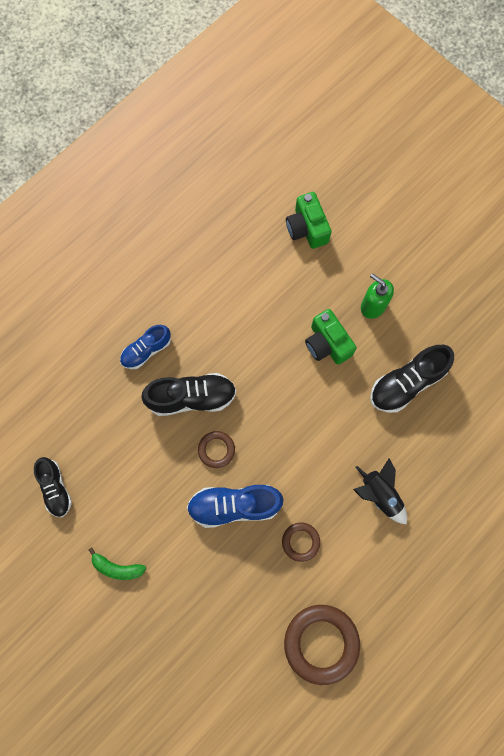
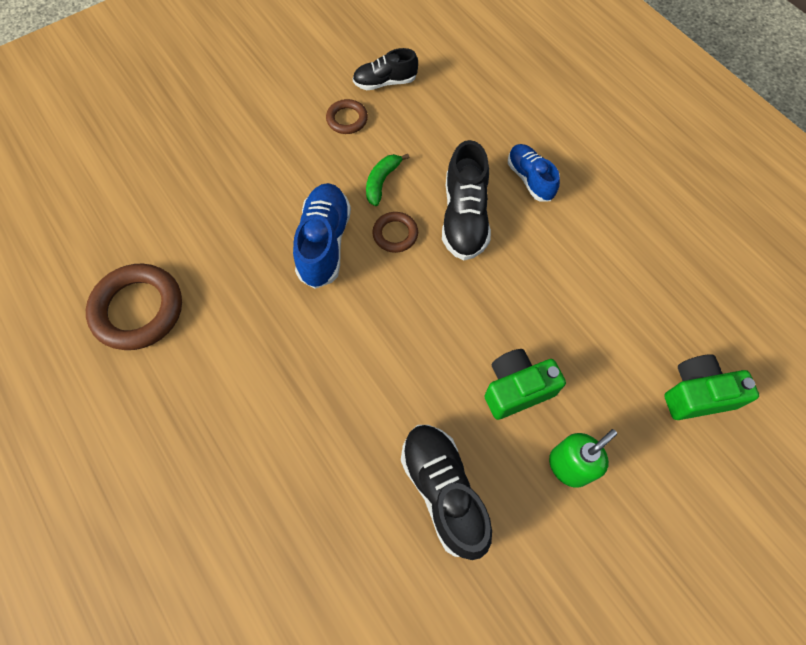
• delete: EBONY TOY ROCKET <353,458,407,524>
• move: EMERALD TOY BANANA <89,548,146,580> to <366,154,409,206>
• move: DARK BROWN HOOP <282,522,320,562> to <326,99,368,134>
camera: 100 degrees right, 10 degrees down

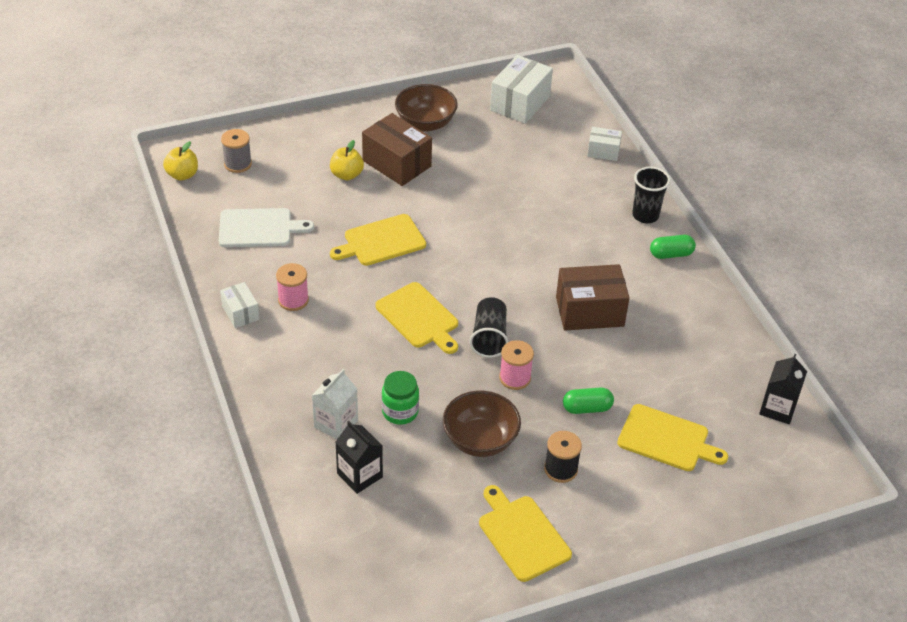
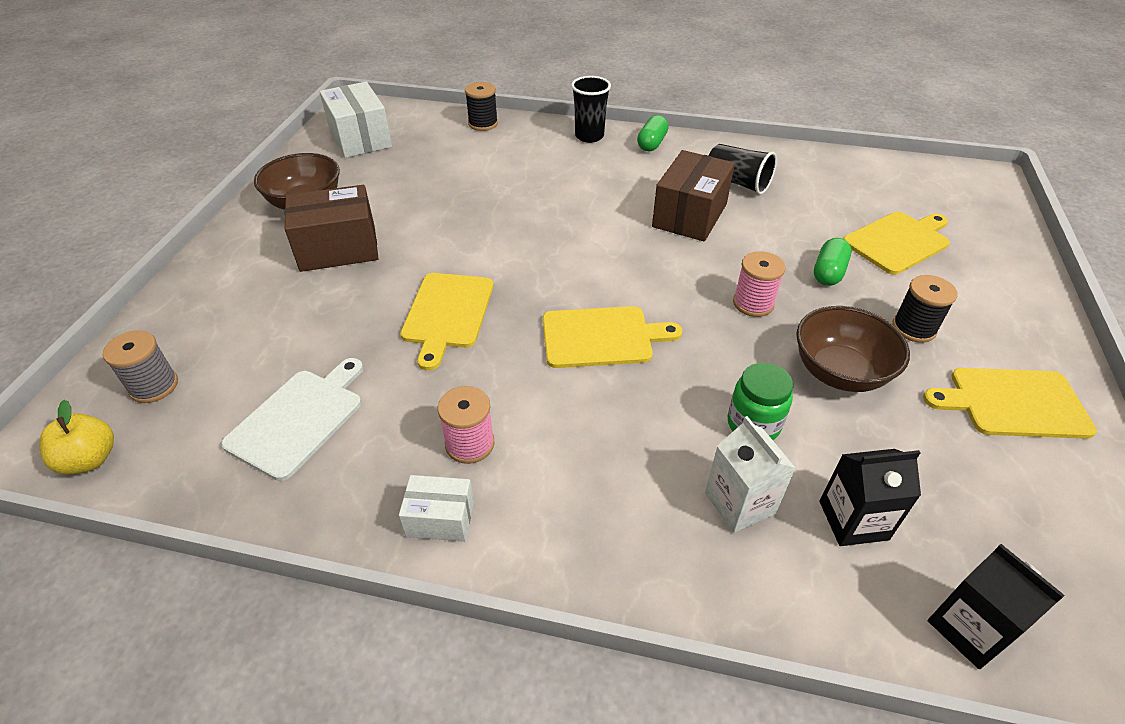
• delete: GOLDEN APPLE FRUIT <330,140,364,180>
• move: EBONY TUMBLER <469,297,508,358> to <709,144,777,195>
• move: EBONY MILK CARTON <759,354,807,424> to <928,544,1065,669>
• replace: SNOW-WHITE PACKAGE <587,127,622,161> to EBONY SPOOL <465,82,498,131>
camera: 55 degrees left, 0 degrees up

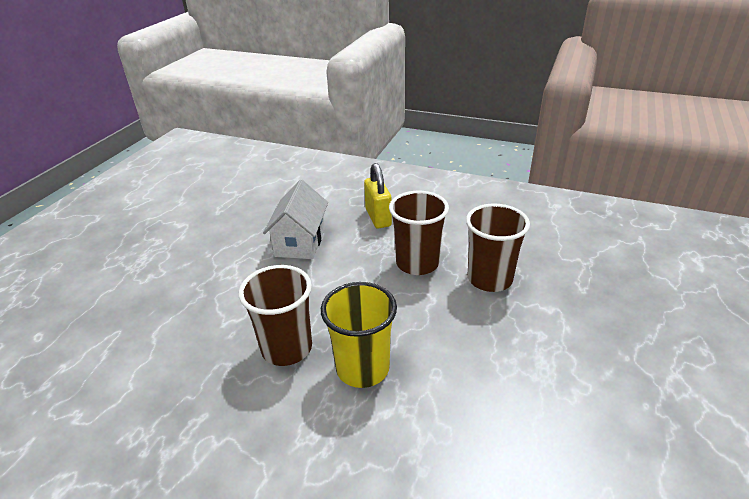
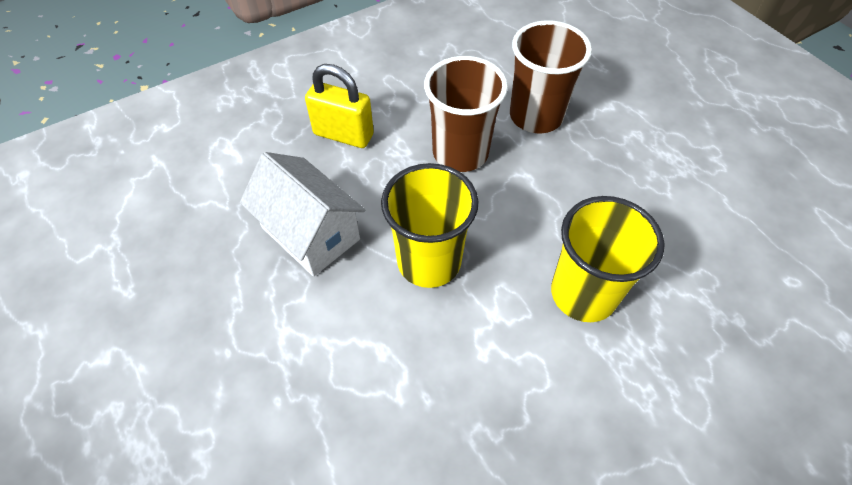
• delete: DARK BROWN TUMBLER <239,265,312,366>
• insert: GOLDEN TUMBLER <381,163,479,288>
camera: 55 degrees left, 20 degrees up

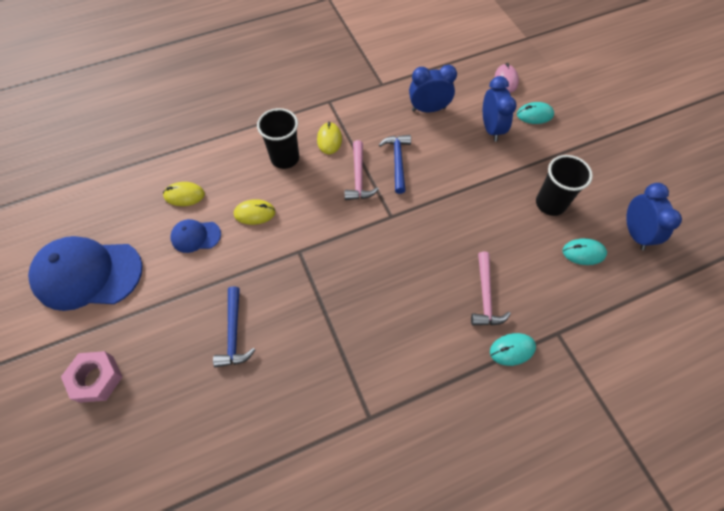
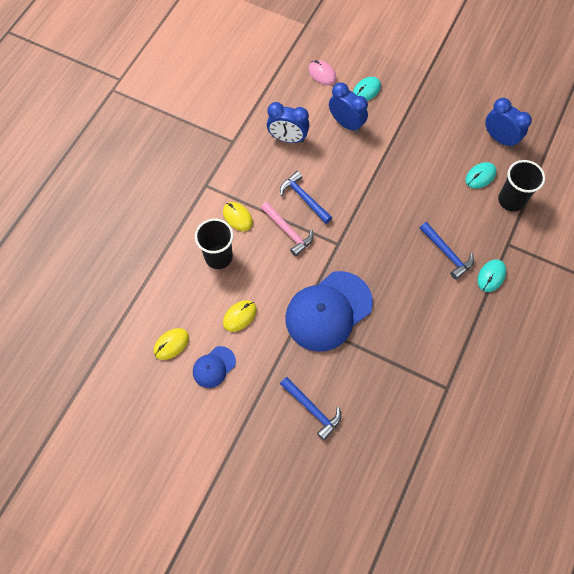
• delete: ROSE-PINK HEXAGON NUT <61,351,123,403>
• move: ROYAL BLUE BASEBALL CAP <28,236,143,311> to <285,271,373,352>
• move: EBONY TUMBLER <536,155,593,216> to <498,160,545,212>
• recolor: ROSE-PINK CLAW HAMMER <471,252,511,326> to ROYAL BLUE CLAW HAMMER <420,222,474,280>
• rotate: ROYAL BLUE CLOCK <409,65,457,112> = <267,102,309,143> 120 degrees counterclockwise
camera: 40 degrees left, 5 degrees up

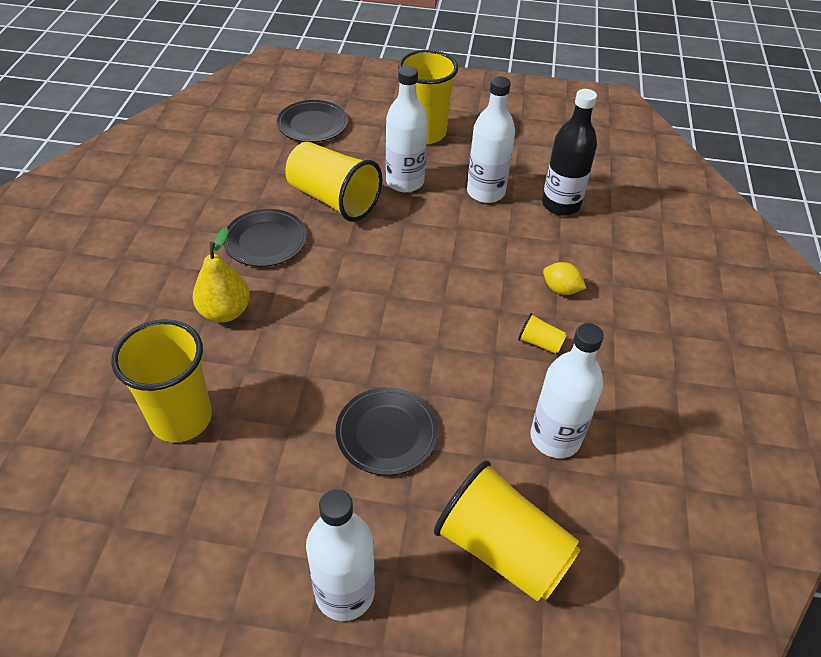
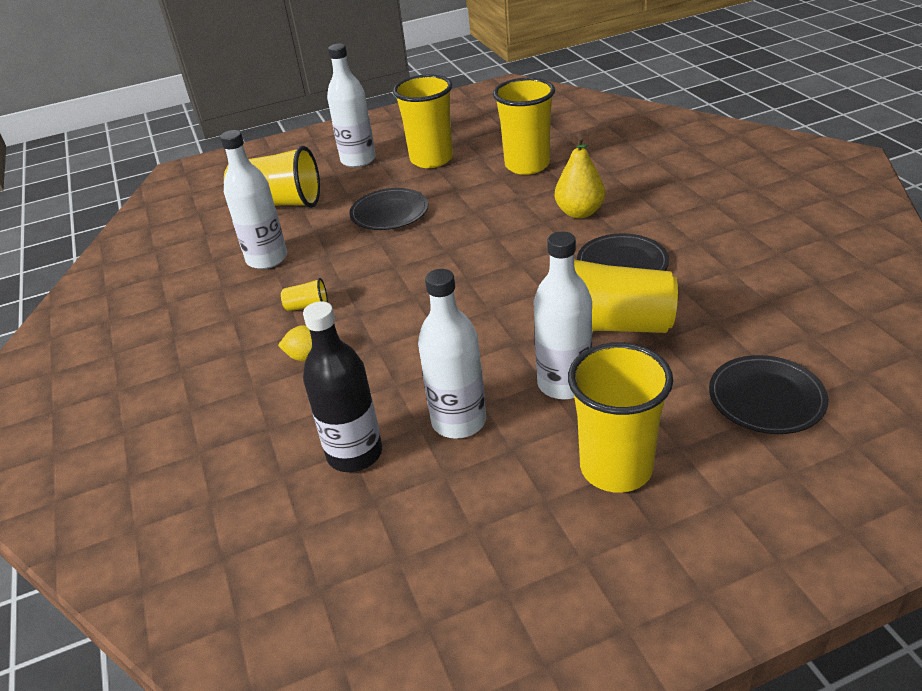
• insert: GOLDEN TUMBLER <393,74,453,168>
camera: 155 degrees right, 10 degrees down

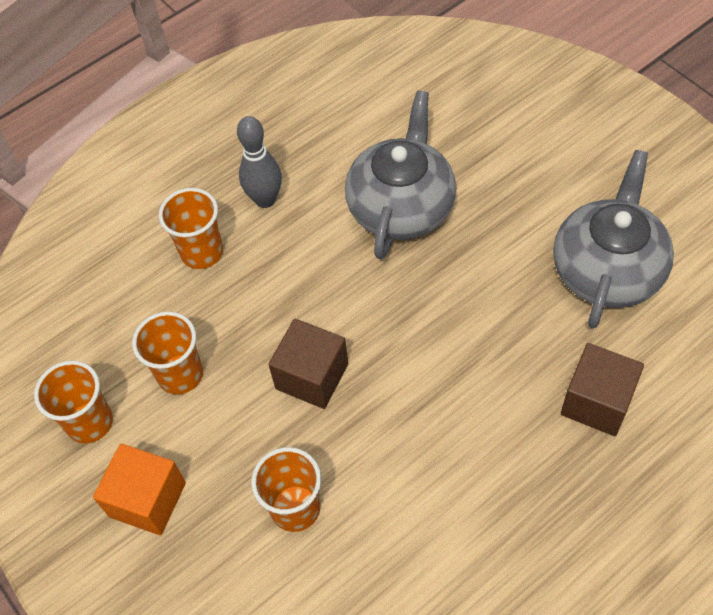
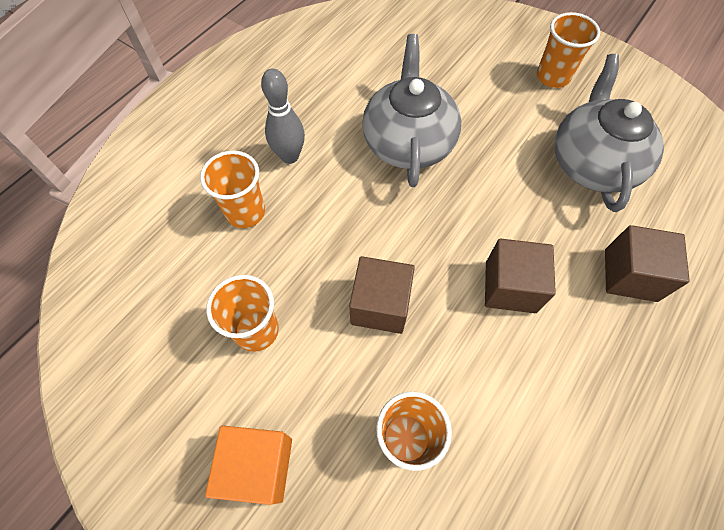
• insert: DARK BROWN SOLID CUBE <485,239,556,313>
• move: ORANGE-COLOURED TUMBLER <34,360,113,444> to <537,12,600,88>
camera: 20 degrees left, 5 degrees up

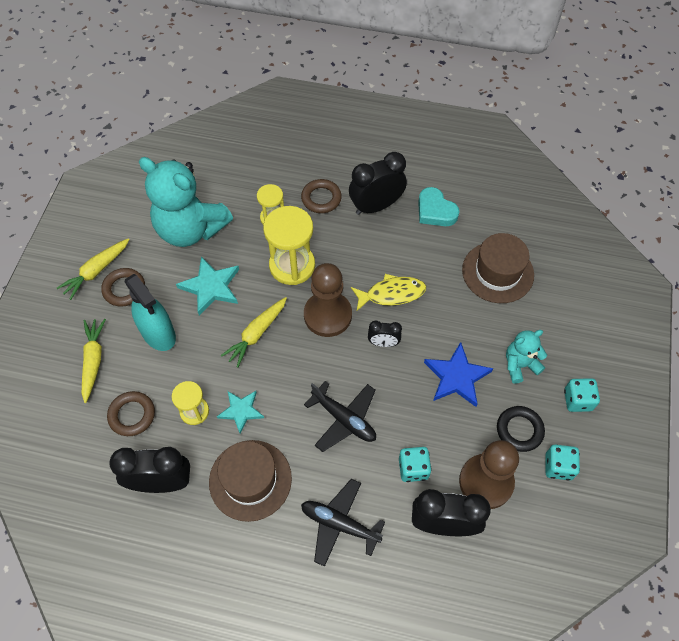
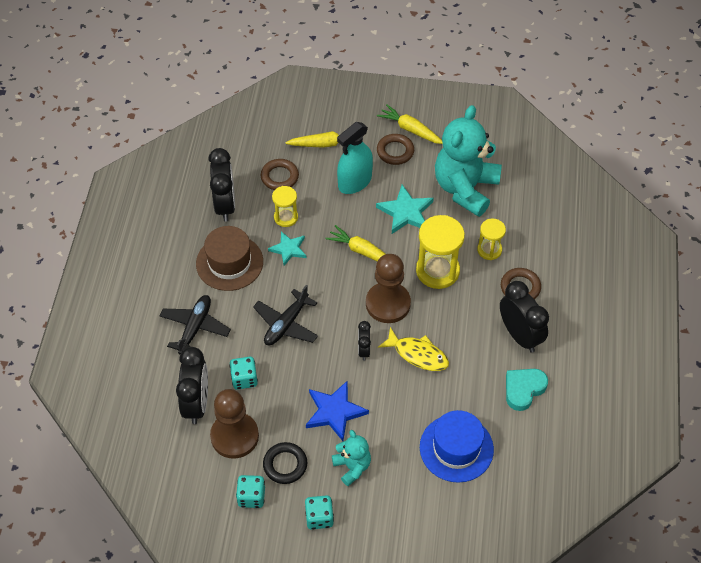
• recolor: DARK BROWN TOP HAT <462,233,534,303> to ROYAL BLUE TOP HAT <420,410,494,483>
• rotate: GOLDEN TOY FISH <351,274,426,311> = <378,327,449,371> 45 degrees counterclockwise
camera: 85 degrees right, 5 degrees down

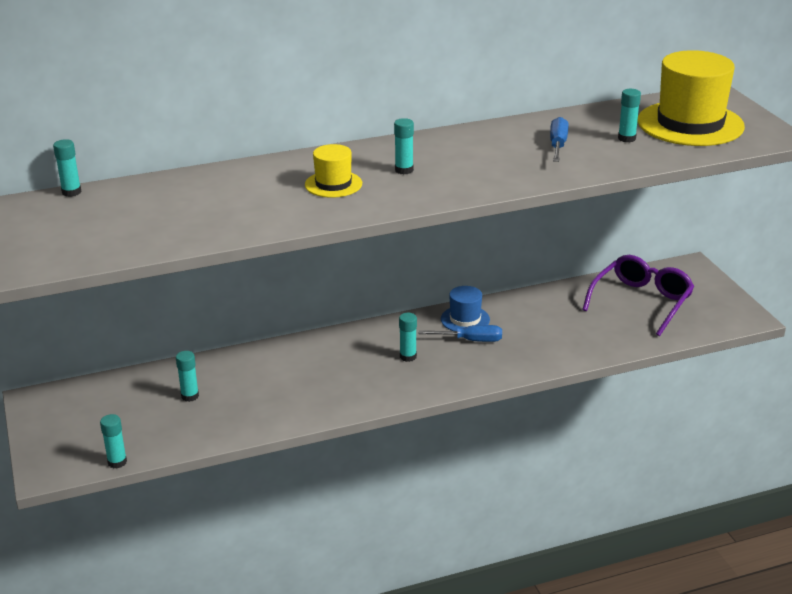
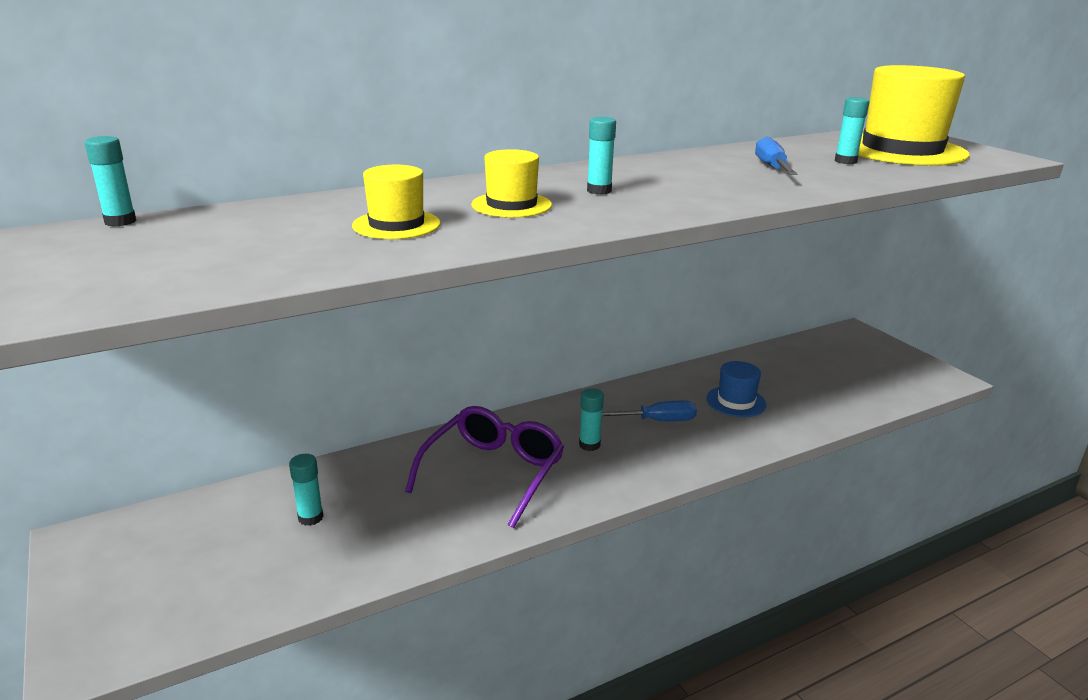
• delete: TURQUOISE GLUE STICK <100,414,127,468>
• insert: GOLDEN TOP HAT <352,165,441,239>
• move: ROYAL BLUE TOP HAT <441,286,490,331> to <706,361,766,417>
• move: PURPLE EYEGLASSES <582,255,694,336> to <405,406,564,528>
camera: 10 degrees left, 5 degrees down

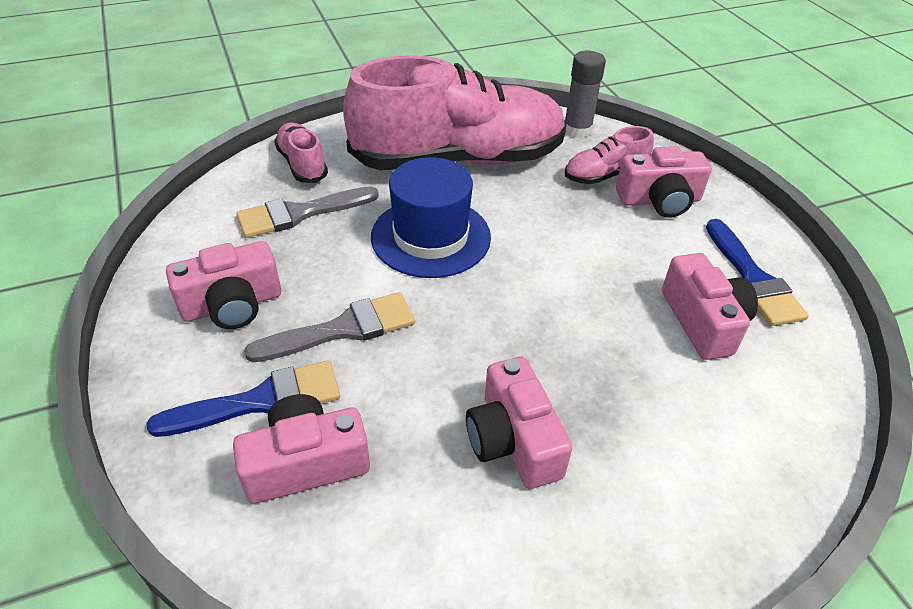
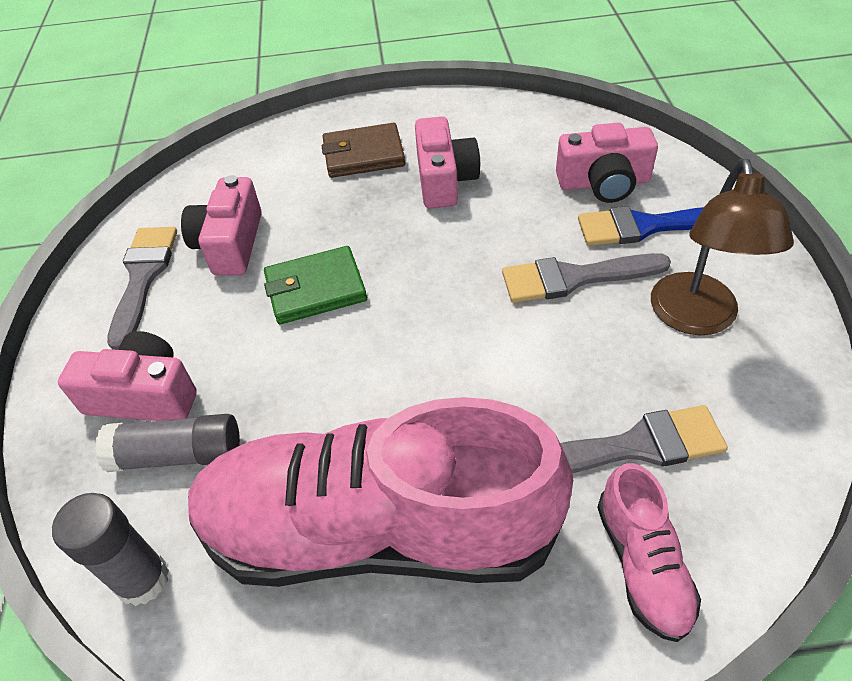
• delete: ROYAL BLUE TOP HAT <371,157,491,278>
• insert: EMERALD BILLFOLD <264,246,367,324>
• insert: DARK BROWN BILLFOLD <322,123,405,178>
• replace: ROSE-PINK CAMERA <166,241,281,329> to DARK BROWN READING LAMP <651,159,794,335>
• replace: ROSE-PINK SHOE <565,126,654,184> to ASH-GREY GLUE STICK <95,414,240,472>
• recolor: ROYAL BLUE BRUSH <706,219,809,326> to ASH-GREY BRUSH <107,227,177,350>
camera: 160 degrees left, 5 degrees up

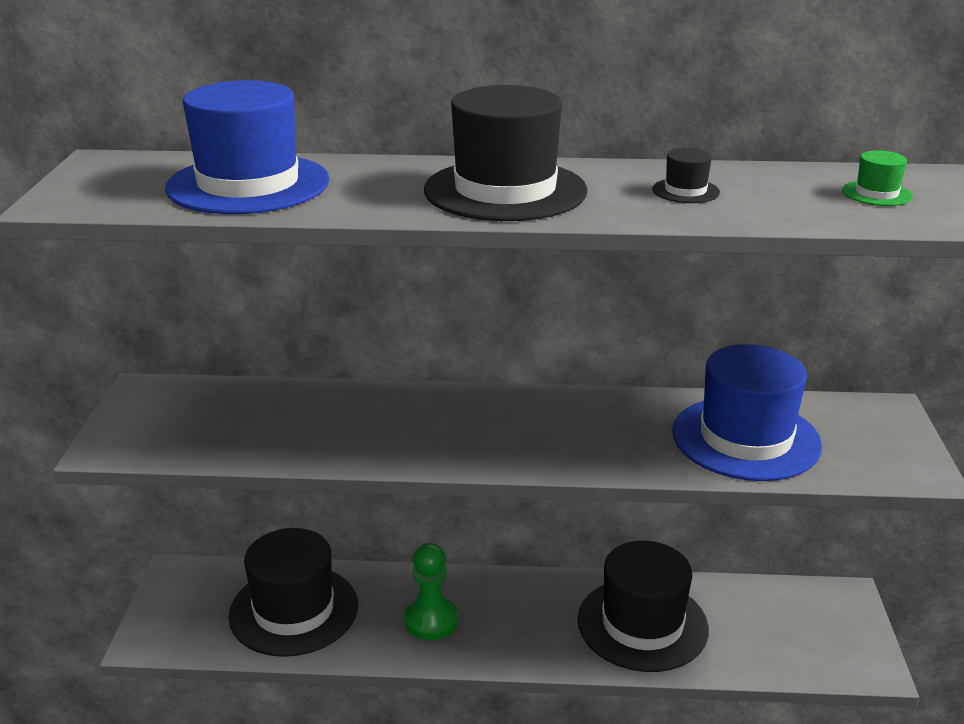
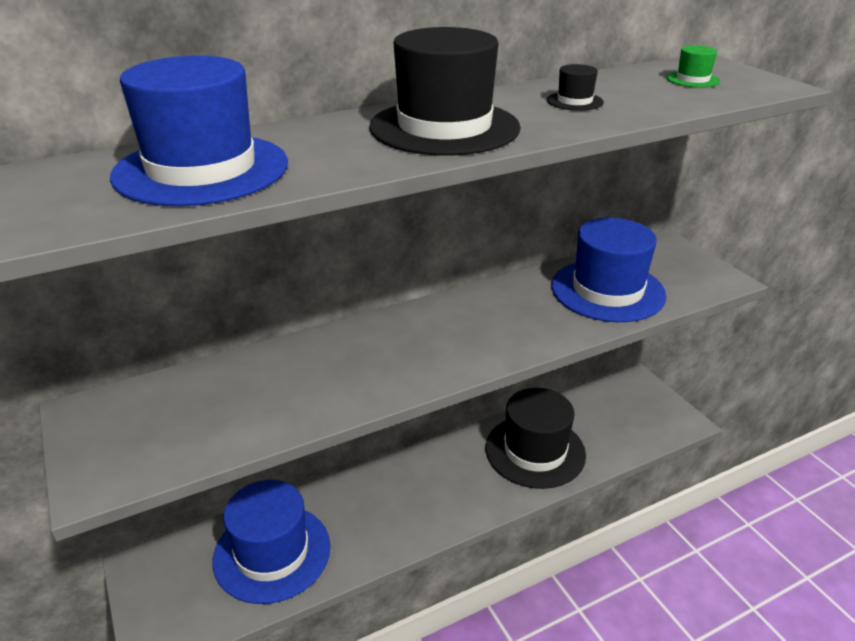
• delete: EMERALD CHESS PAWN <404,543,458,640>
• recolor: EBONY TOP HAT <229,528,358,657> to ROYAL BLUE TOP HAT <212,480,331,604>
camera: 30 degrees left, 5 degrees up

